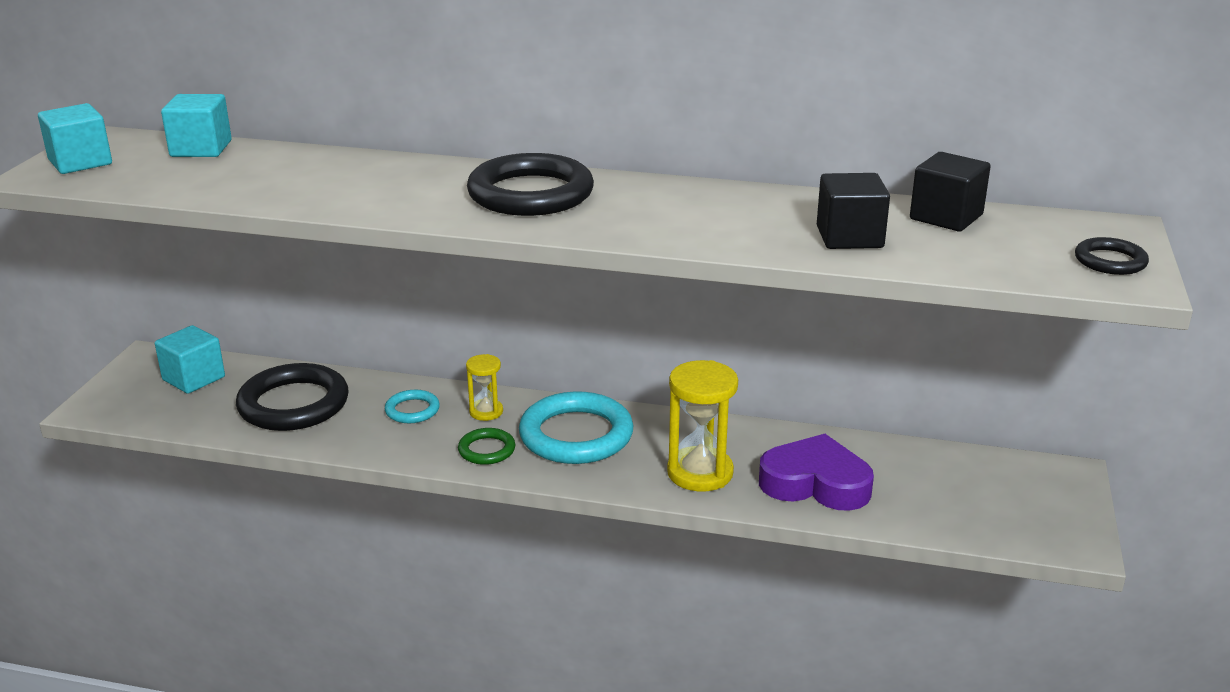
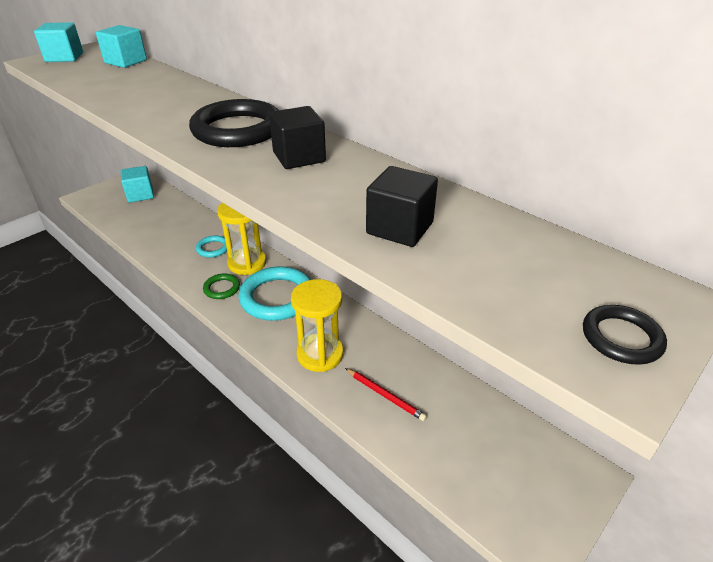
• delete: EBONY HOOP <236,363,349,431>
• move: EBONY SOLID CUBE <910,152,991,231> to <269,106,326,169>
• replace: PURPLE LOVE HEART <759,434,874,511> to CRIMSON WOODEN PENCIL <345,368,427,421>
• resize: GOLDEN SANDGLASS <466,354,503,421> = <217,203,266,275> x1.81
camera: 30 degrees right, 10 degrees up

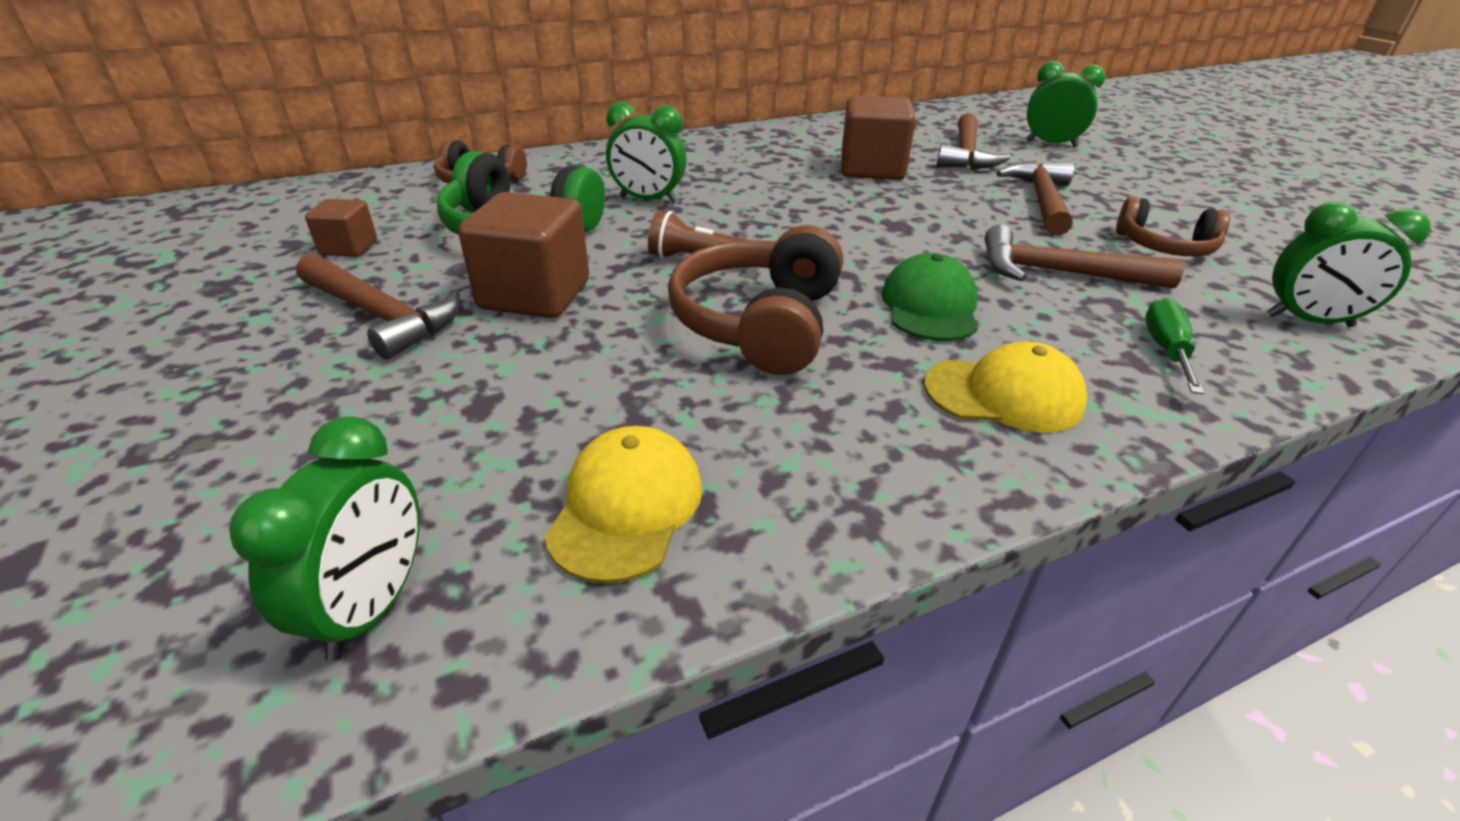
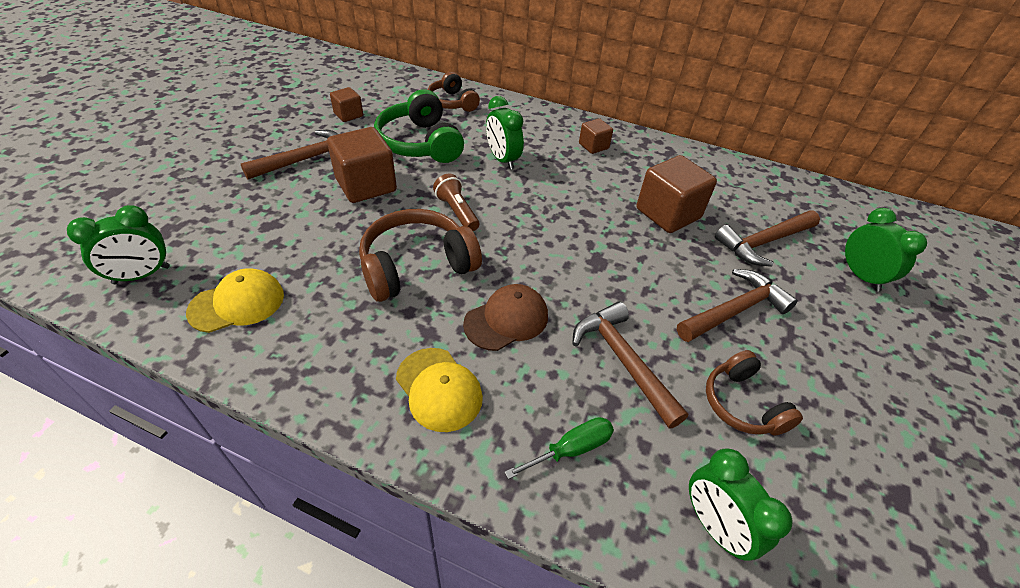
• insert: DARK BROWN SOLID CUBE <579,118,613,154>
• recolor: EMERALD BASEBALL CAP <882,253,978,341> to DARK BROWN BASEBALL CAP <463,284,548,351>
• rotate: DARK BROWN CLAW HAMMER <296,254,460,359> = <241,130,338,180> 120 degrees counterclockwise
camera: 45 degrees right, 10 degrees up

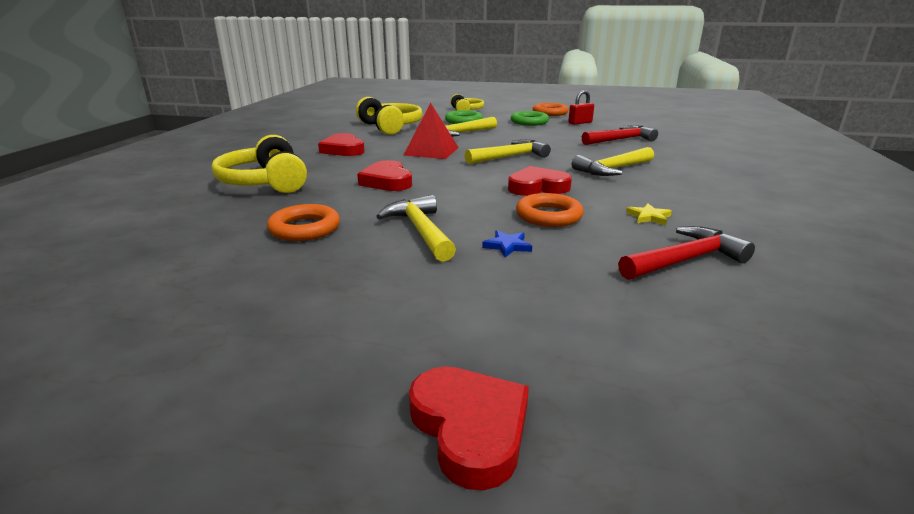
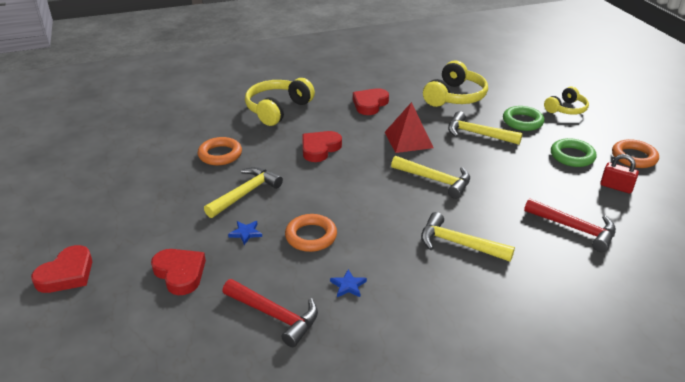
• move: CRIMSON LOVE HEART <508,166,572,196> to <151,249,206,295>
• recolor: GOLDEN FIVE-POINTED STAR <626,204,672,225> to ROYAL BLUE FIVE-POINTED STAR <330,269,367,297>
camera: 60 degrees right, 10 degrees up

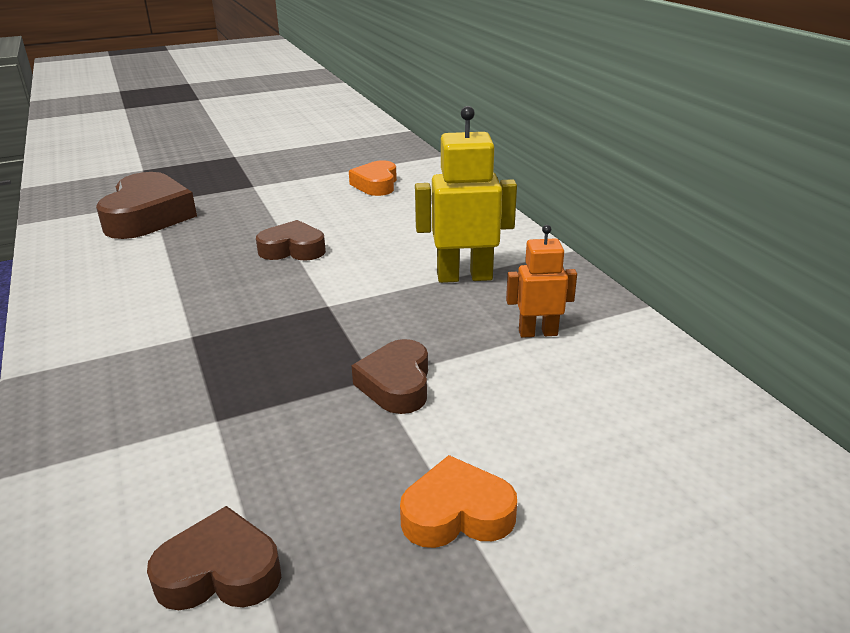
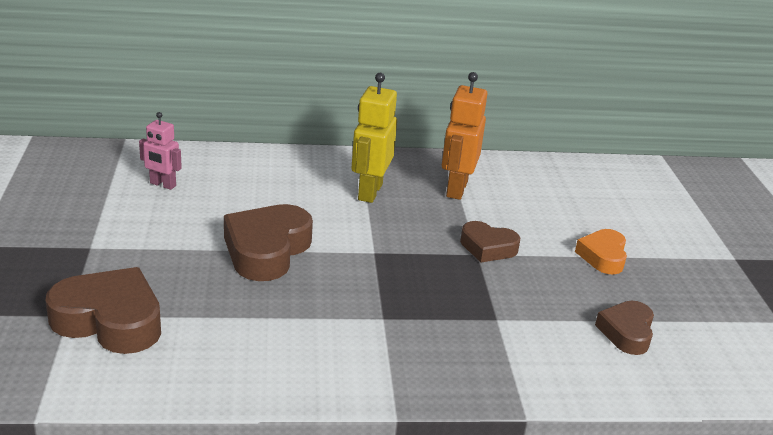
• replace: ORANGE-COLOURED LOVE HEART <349,160,397,196> to ROSE-PINK ROBOT FIGURE <139,112,182,190>
• resize: DARK BROWN LOVE HEART <256,220,326,261> = <224,204,313,281> x1.67
• resize: ORANGE-COLOURED ROBOT FIGURE <506,225,577,338> = <442,72,487,200> x1.64
camera: 75 degrees left, 0 degrees up

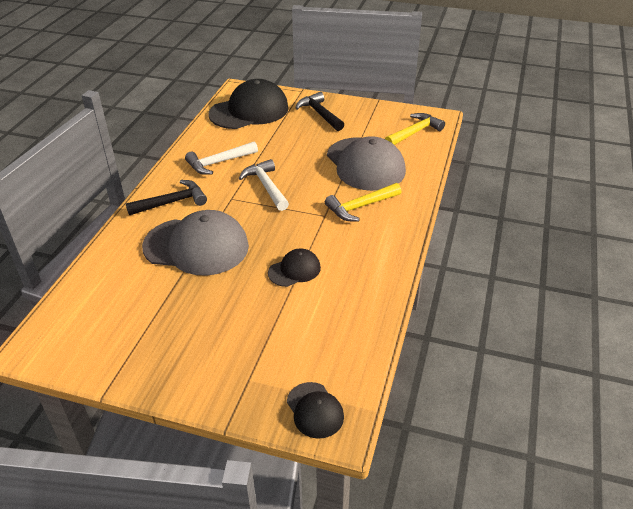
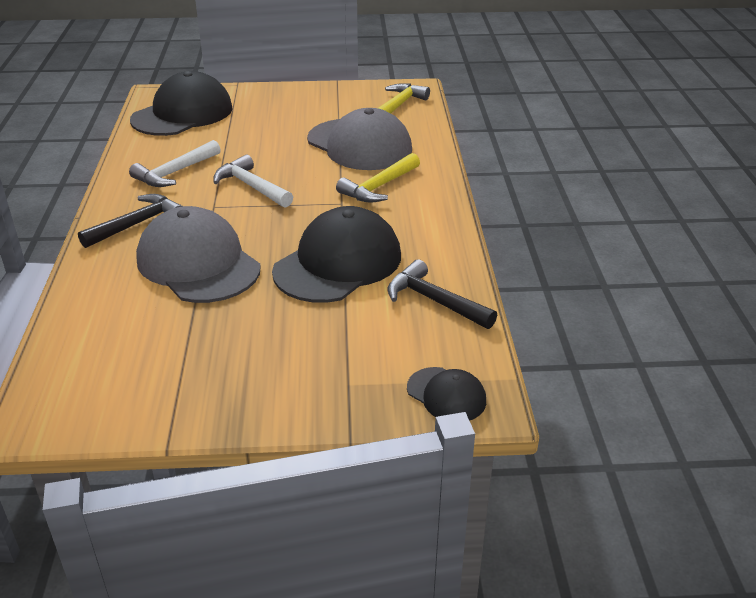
• move: EBONY CLAW HAMMER <295,92,344,131> to <388,259,497,329>
• rotate: ASH-GREY BASEBALL CAP <142,210,249,276> = <136,206,261,303> 120 degrees counterclockwise
• resize: EBONY BASEBALL CAP <268,248,321,287> = <272,206,401,303> x2.02
camera: 20 degrees left, 5 degrees down

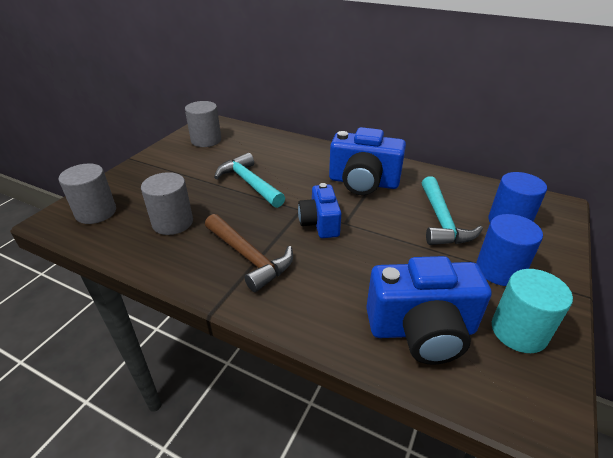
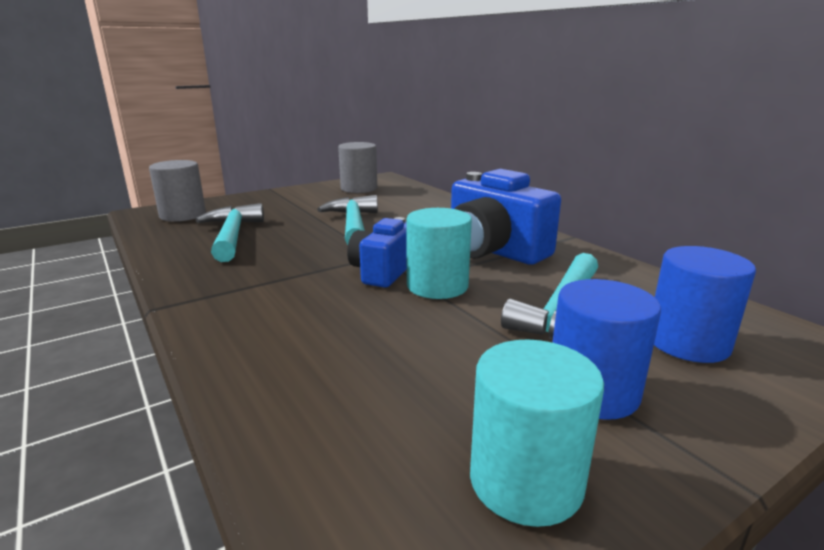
• delete: DARK BROWN CLAW HAMMER <205,214,293,292>
• delete: ROYAL BLUE CAMERA <366,256,492,365>
• insert: TURQUOISE CYLINDER <406,208,472,299>
• replace: ASH-GREY CYLINDER <141,172,193,235> to TURQUOISE CLAW HAMMER <196,203,264,262>
camera: 30 degrees right, 15 degrees down

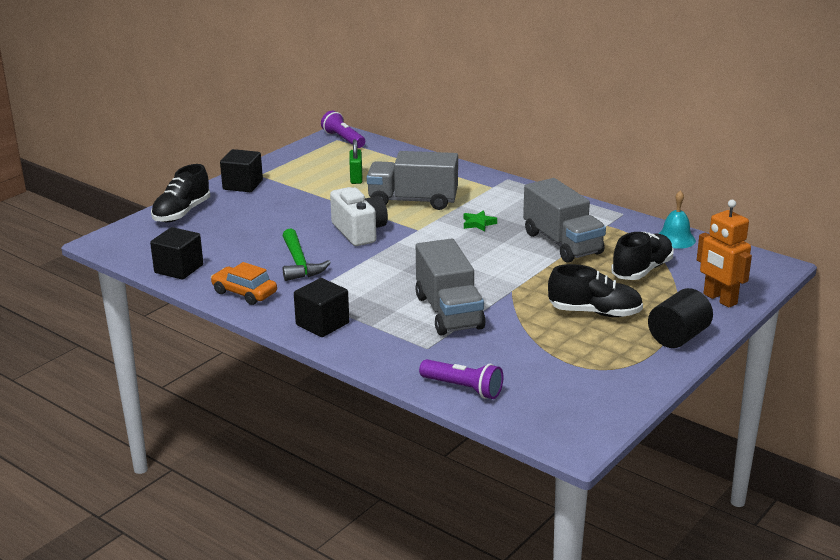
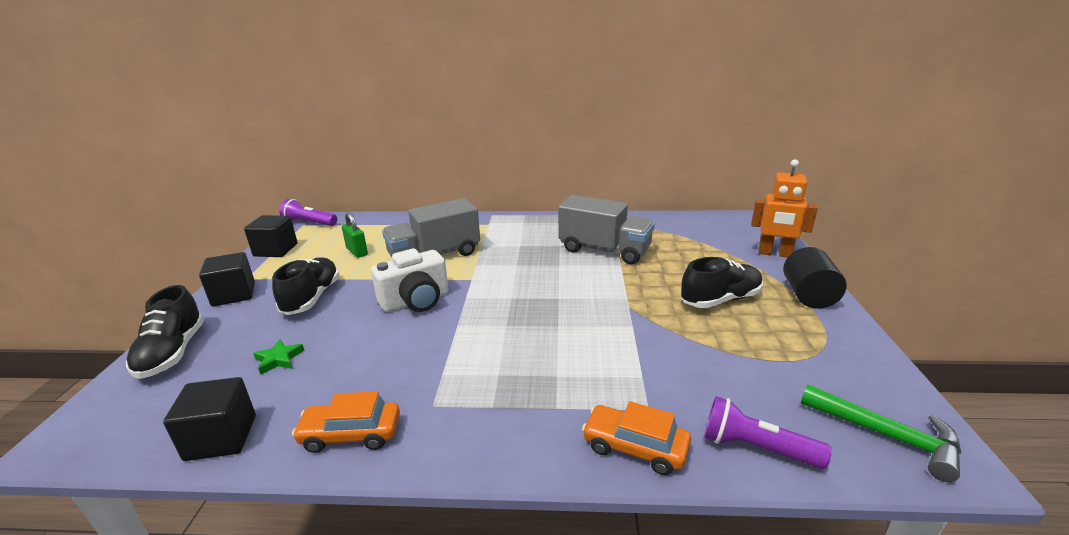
• delete: ASH-GREY TOY TRUCK <415,238,486,335>
• delete: TURQUOISE BELL <658,190,696,249>
• insert: ORANGE-COLOURED AUTOMOBILE <582,401,691,475>
• move: EMERALD CLAW HAMMER <282,229,331,281> to <801,384,961,482>
• move: EBONY SOLID CUBE <294,278,349,337> to <244,215,298,257>
• move: EMERALD FIVE-POINTED STAR <464,210,497,232> to <253,339,305,374>
• move: EBONY SHOE <611,232,674,280> to <272,257,340,315>
• rotate: SNOW-WHITE CAMERA <330,187,388,246> = <371,248,449,312> 120 degrees clockwise
• rotate: PURPLE POCKET TORCH <419,359,503,399> = <704,396,832,469> 150 degrees counterclockwise
camera: 35 degrees left, 0 degrees up

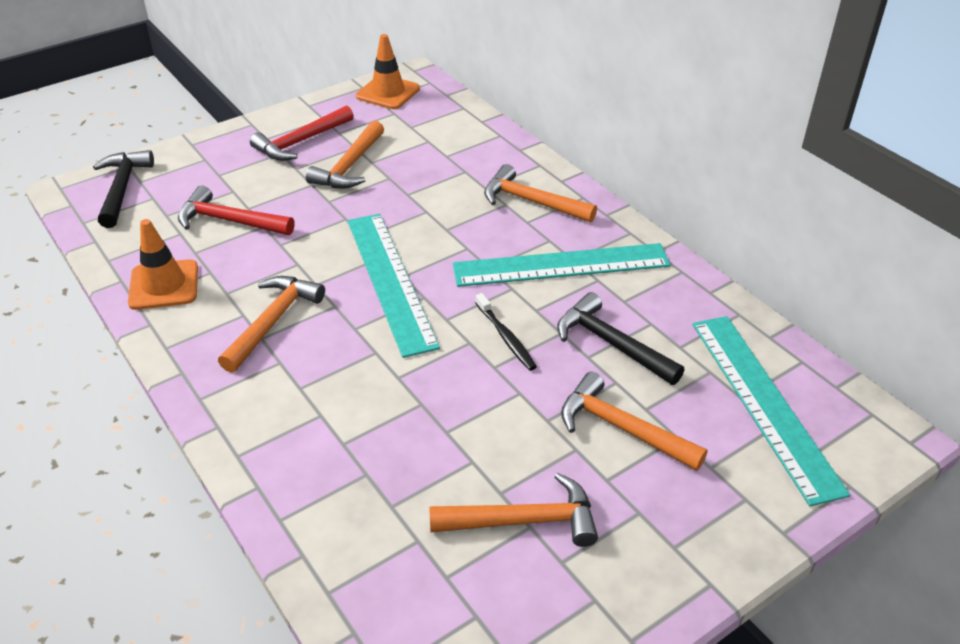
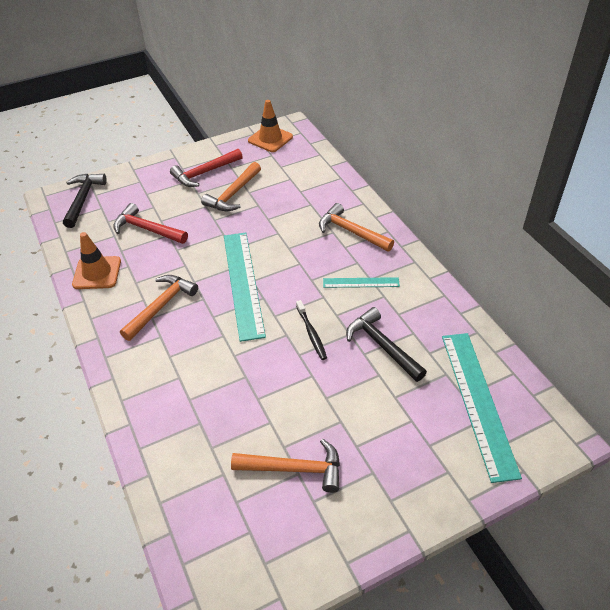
• delete: ORANGE-COLOURED CLAW HAMMER <561,372,708,471>
• resize: TURQUOISE MEASURING STICK <453,243,671,287> = <323,277,400,288> x0.51
camera: 10 degrees right, 5 degrees up

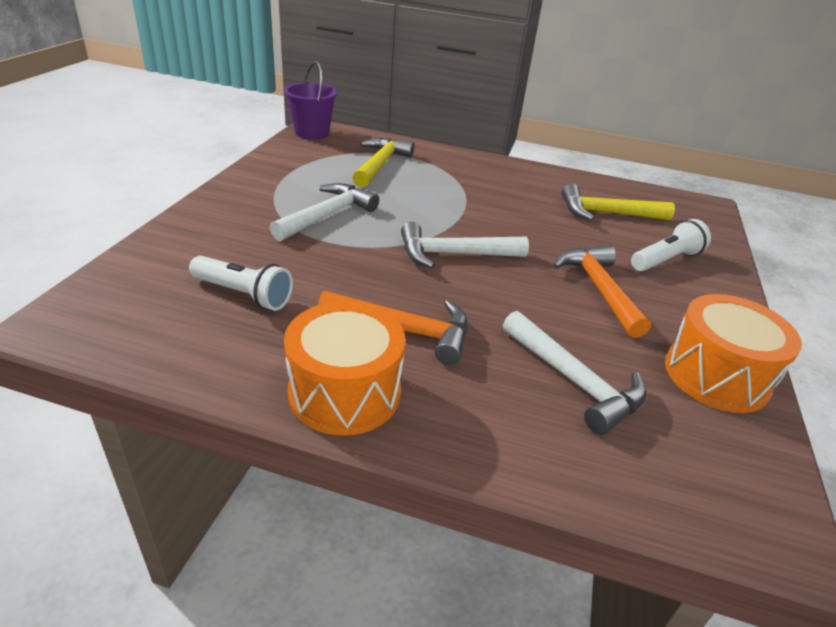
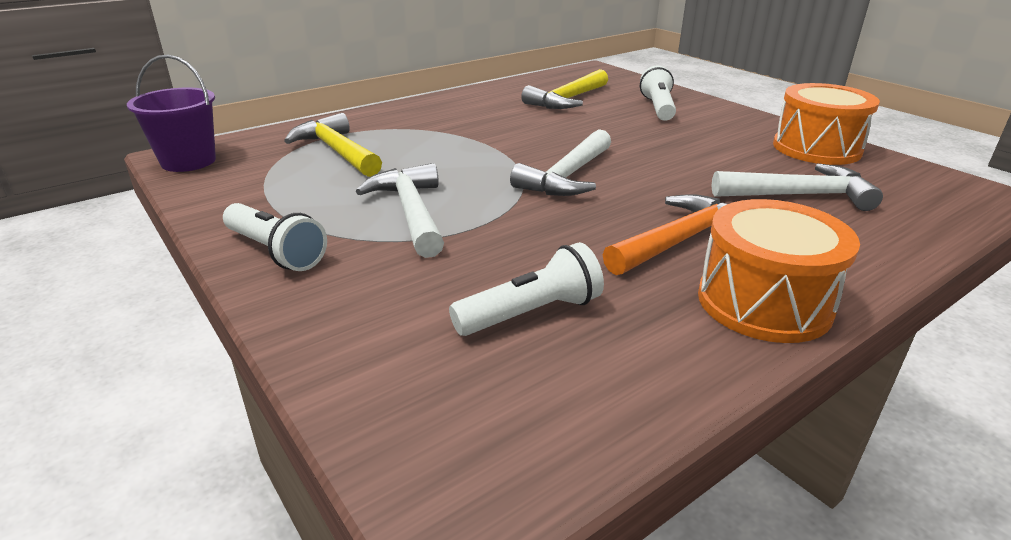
• delete: ORANGE-COLOURED CLAW HAMMER <553,246,651,338>
• insert: SNOW-WHITE POCKET TORCH <223,203,327,271>
camera: 50 degrees left, 5 degrees down

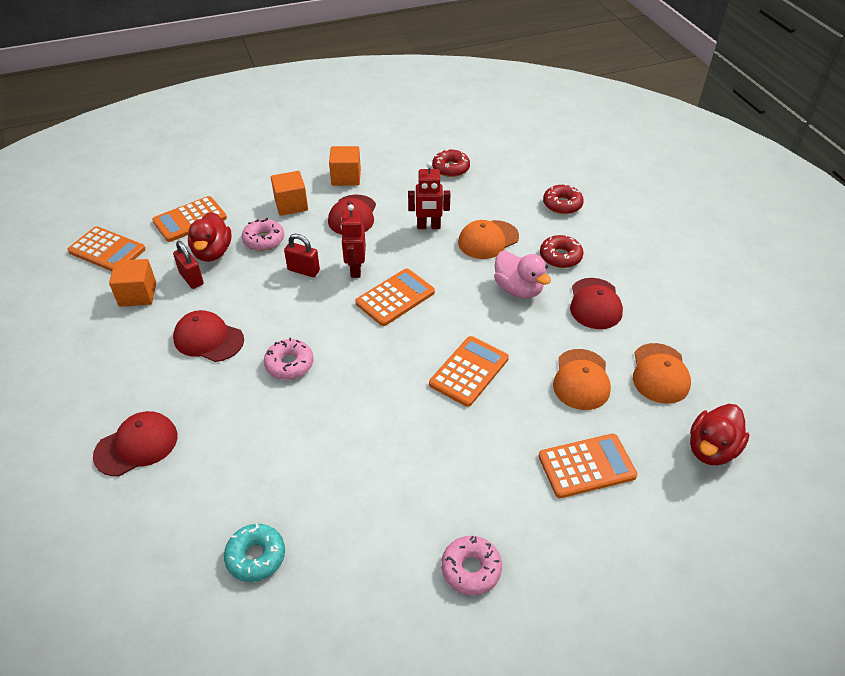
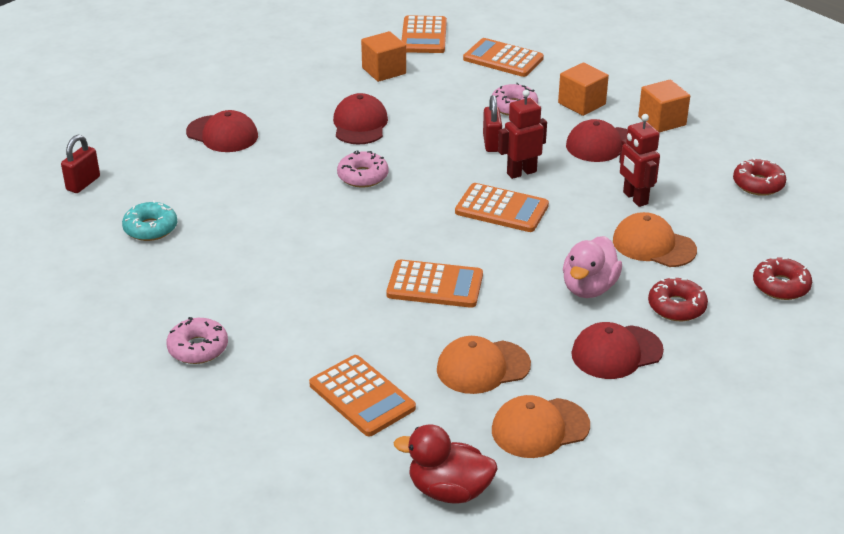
• delete: CRIMSON DUCK <188,212,232,262>
• move: CRIMSON PADLOCK <173,241,204,289> to <61,135,100,193>
camera: 65 degrees right, 10 degrees down

